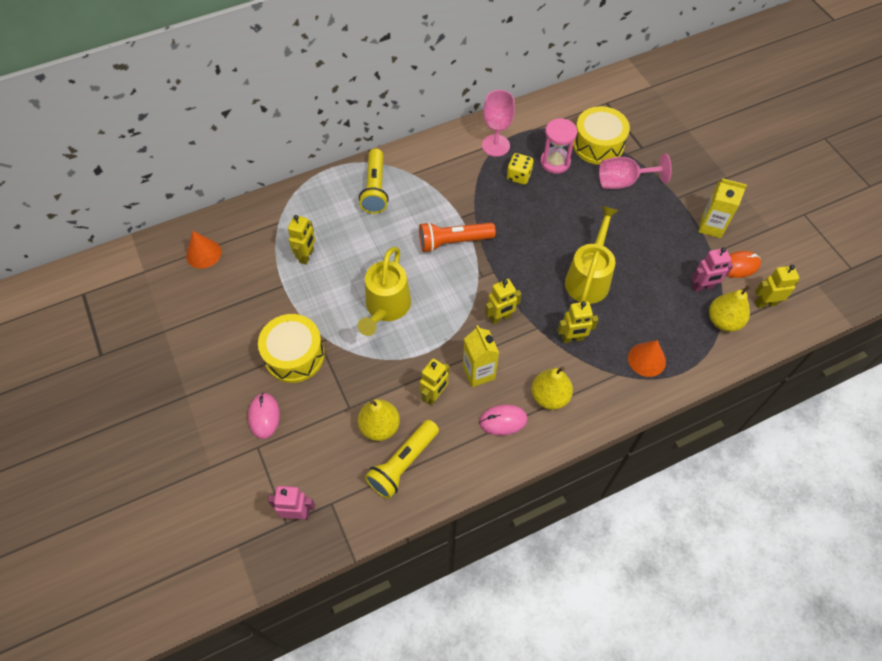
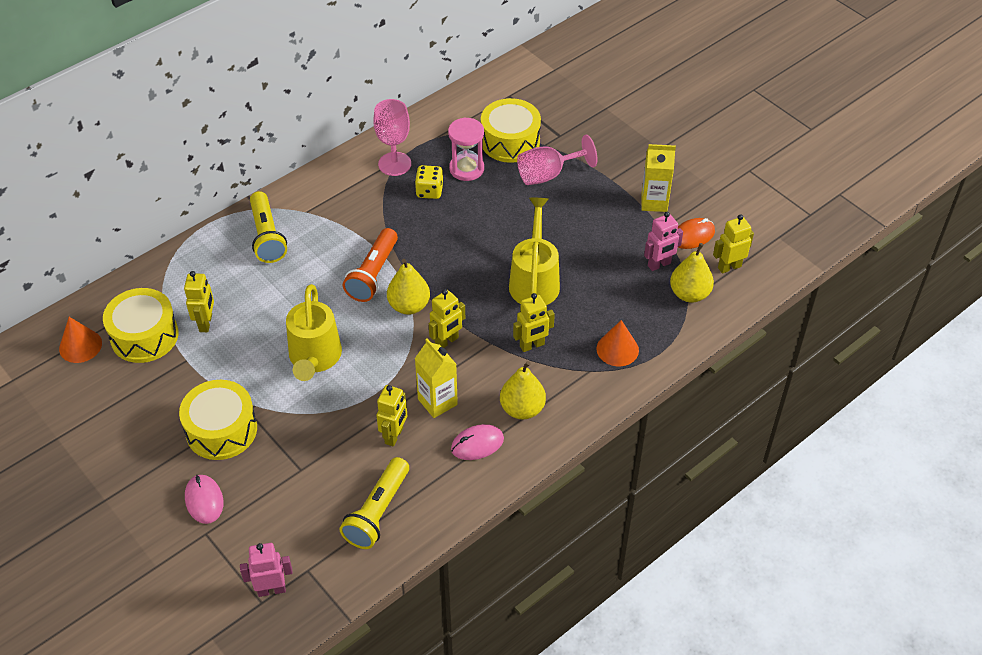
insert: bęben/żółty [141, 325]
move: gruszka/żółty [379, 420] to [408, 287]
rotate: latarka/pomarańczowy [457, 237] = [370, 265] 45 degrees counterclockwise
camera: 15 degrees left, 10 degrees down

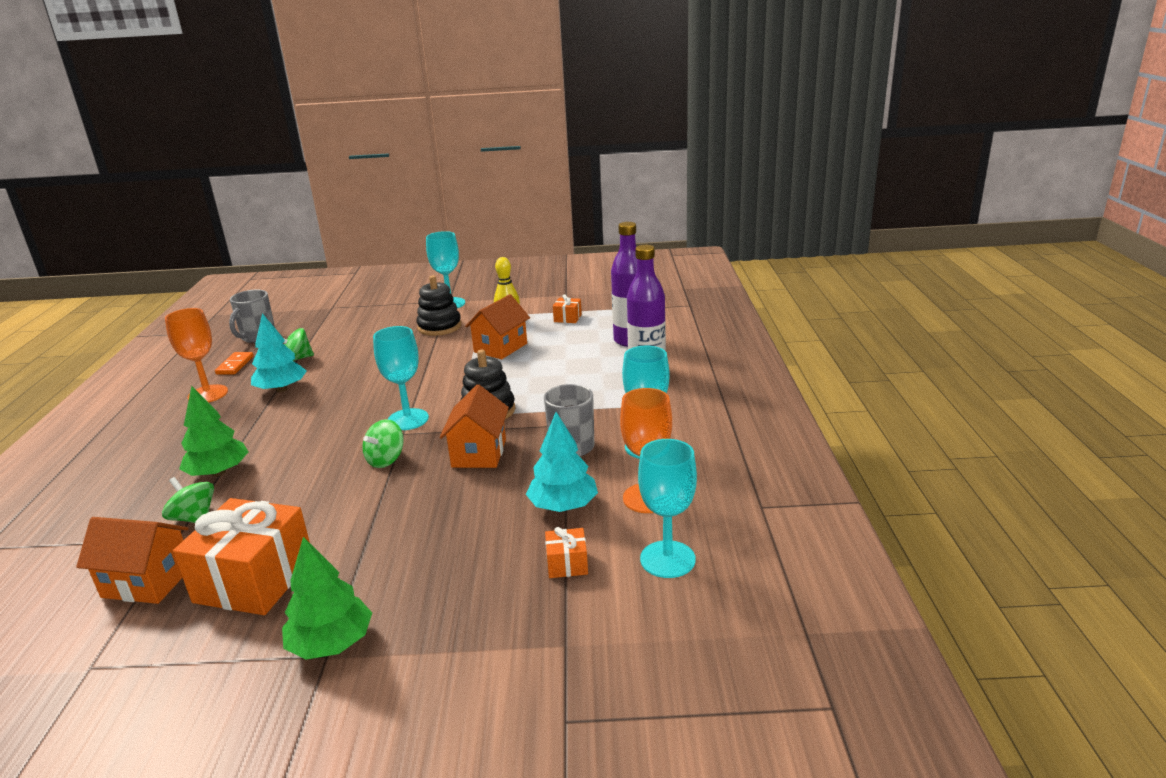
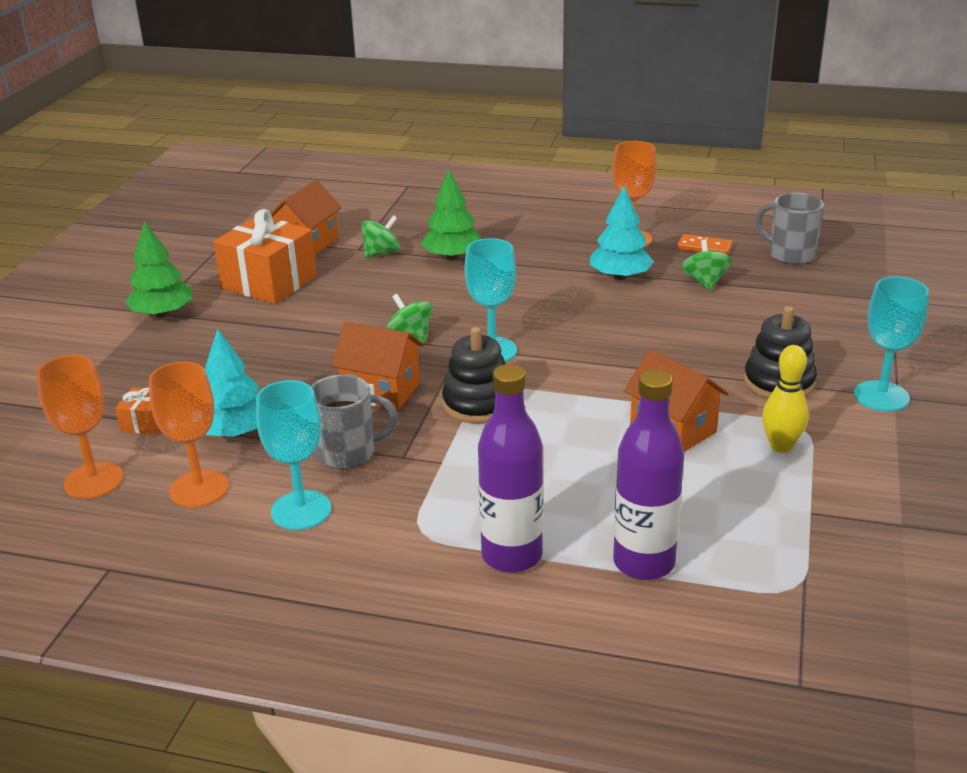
delete: prezent/pomarańczowy [567, 308]
recolor: kielich/turkusowy [667, 508] to kielich/pomarańczowy [79, 427]
camera: 105 degrees right, 5 degrees up

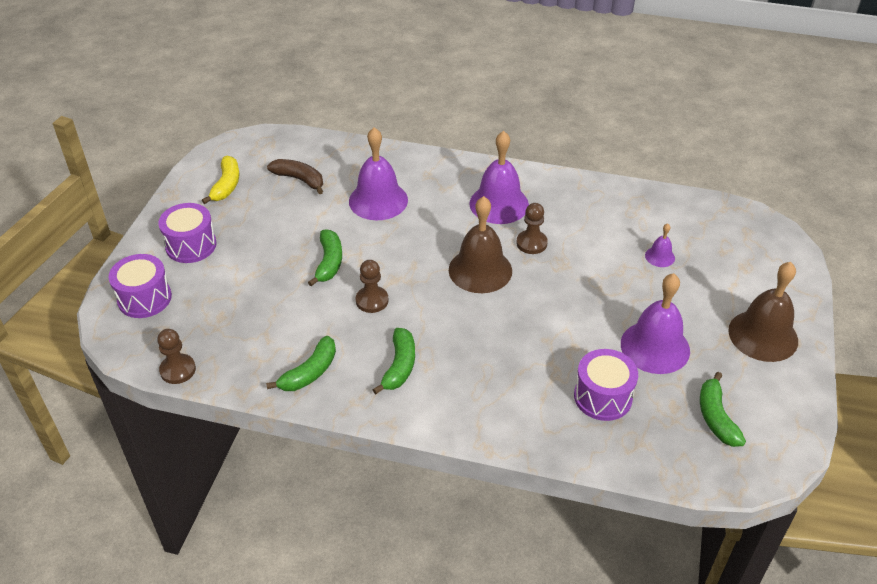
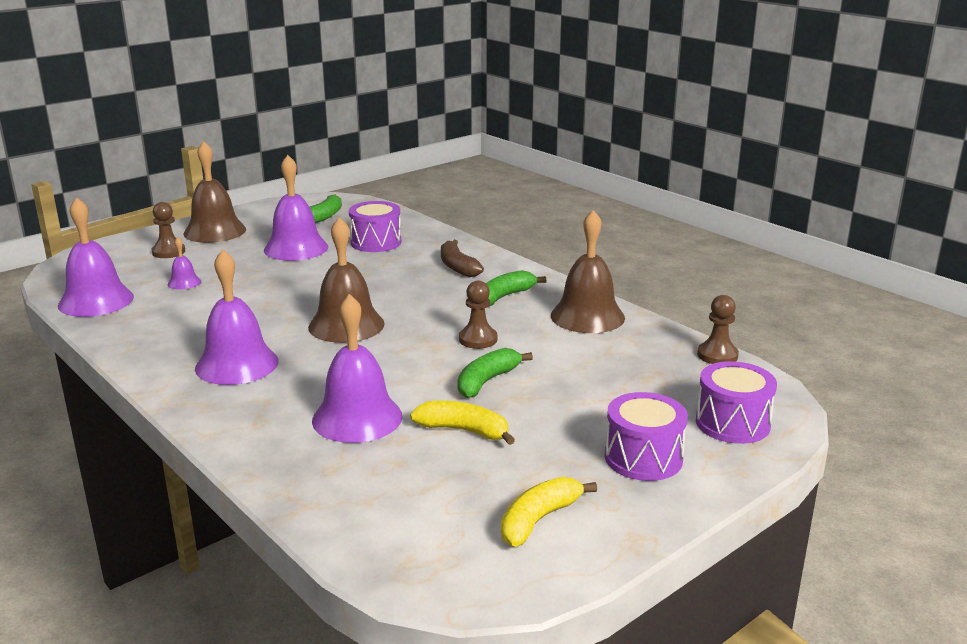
insert: dzwonek/fioletowy [96, 257]; banan/żółty [462, 423]
move: banan/brązowy [295, 176] to [462, 258]; pionek/brązowy [532, 228] to [168, 230]
replace: banan/zielony [301, 363] to dzwonek/brązowy [588, 271]
camera: 145 degrees left, 20 degrees down

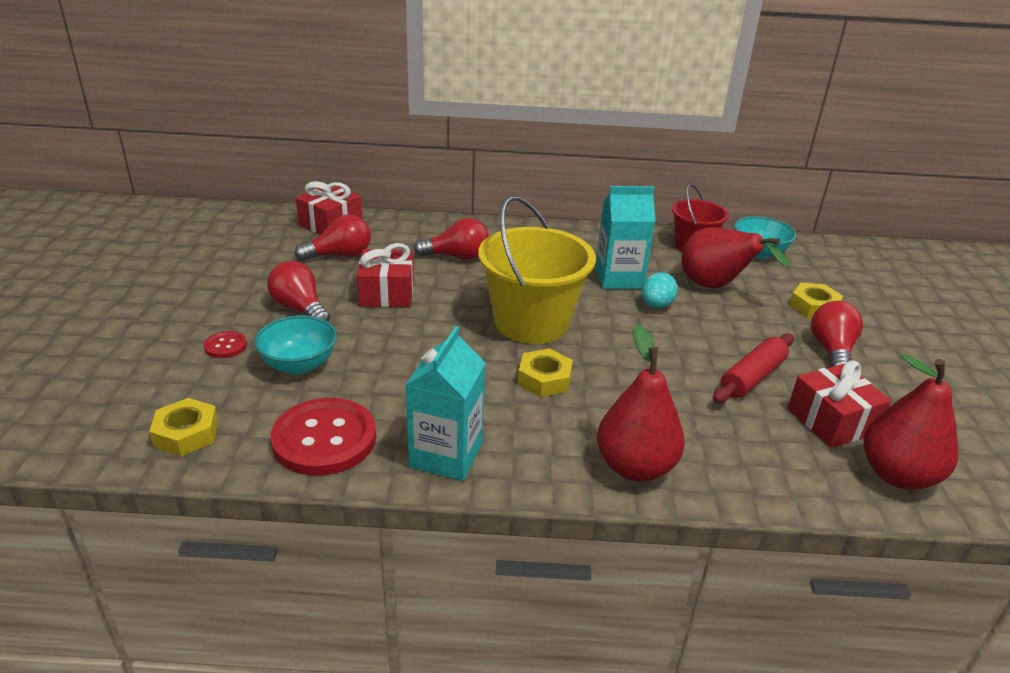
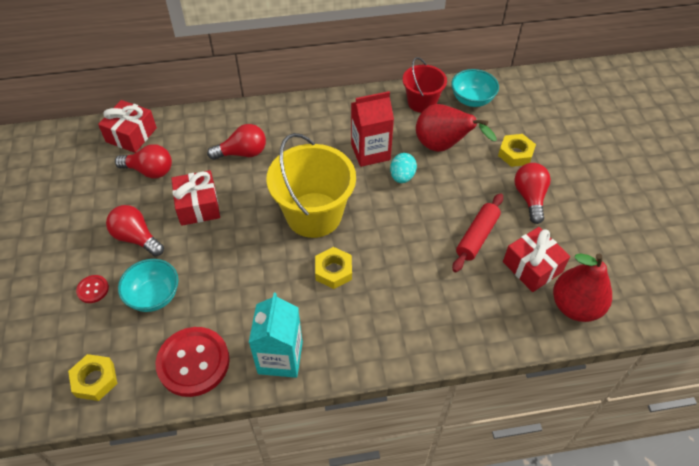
delete: gruszka/czerwony [641, 403]
recolor: karton mleka/turkusowy [625, 237] to karton mleka/czerwony [372, 129]
rotate: żarówka/czerwony [333, 238] = [143, 161] 45 degrees clockwise
camera: 10 degrees left, 20 degrees up

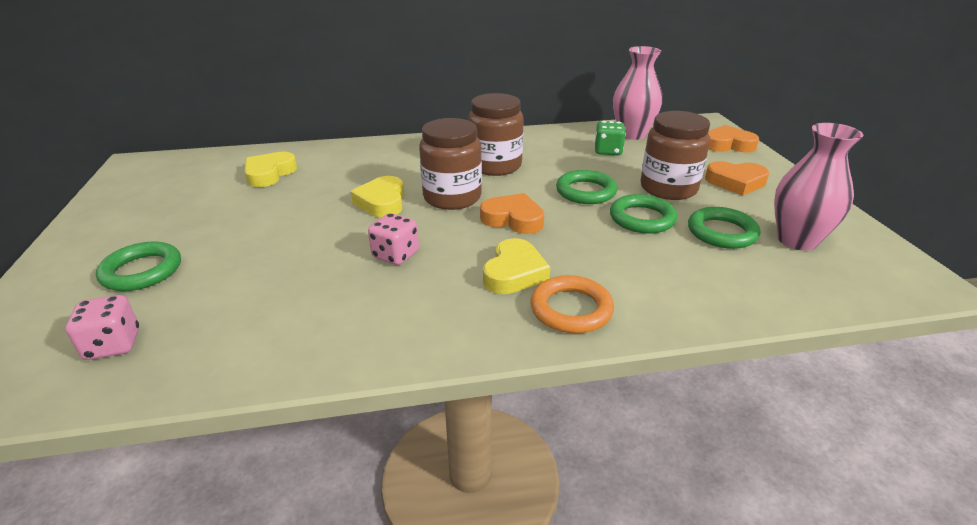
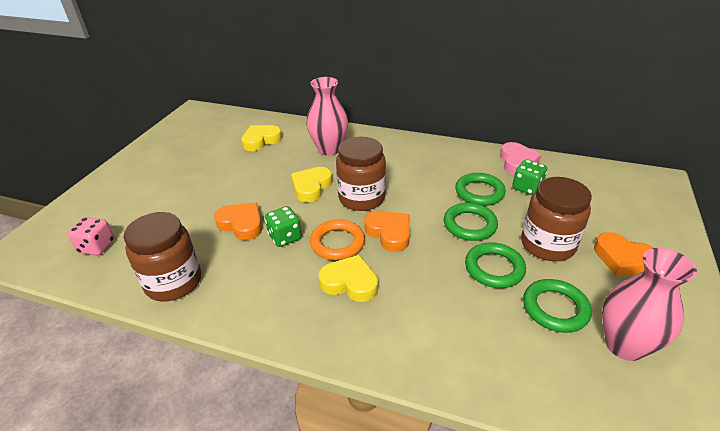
insert: serce/różowy [520, 158]
move: pierścień/zielony [138, 266] to [480, 189]; słoik/brązowy [496, 134] to [162, 256]; pierścień/pomarańczowy [572, 304] to [337, 239]; wazon/różowy [637, 93] to [327, 116]; serce/pomarańczowy [733, 139] to [238, 221]
recolor: kostka do gry/różowy [393, 239] to kostka do gry/zielony [283, 226]
rotate: serce/żółty [516, 266] = [348, 278] 120 degrees counterclockwise
camera: 30 degrees right, 5 degrees up

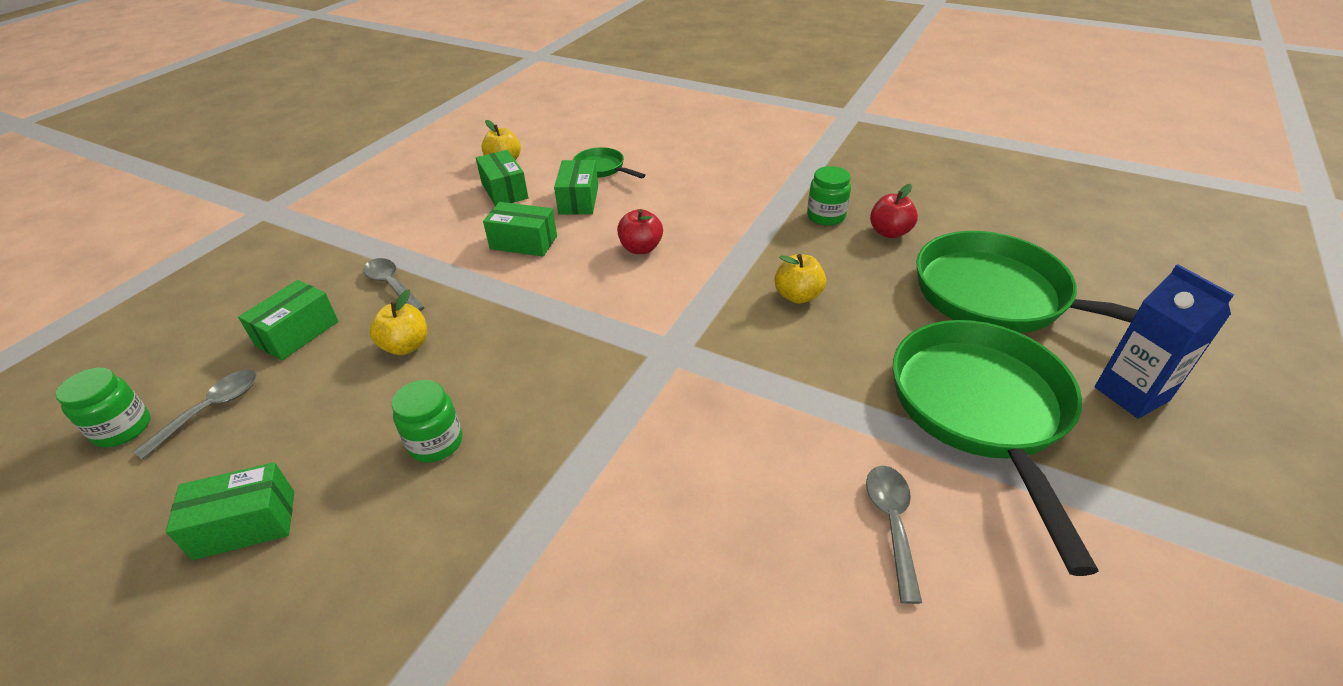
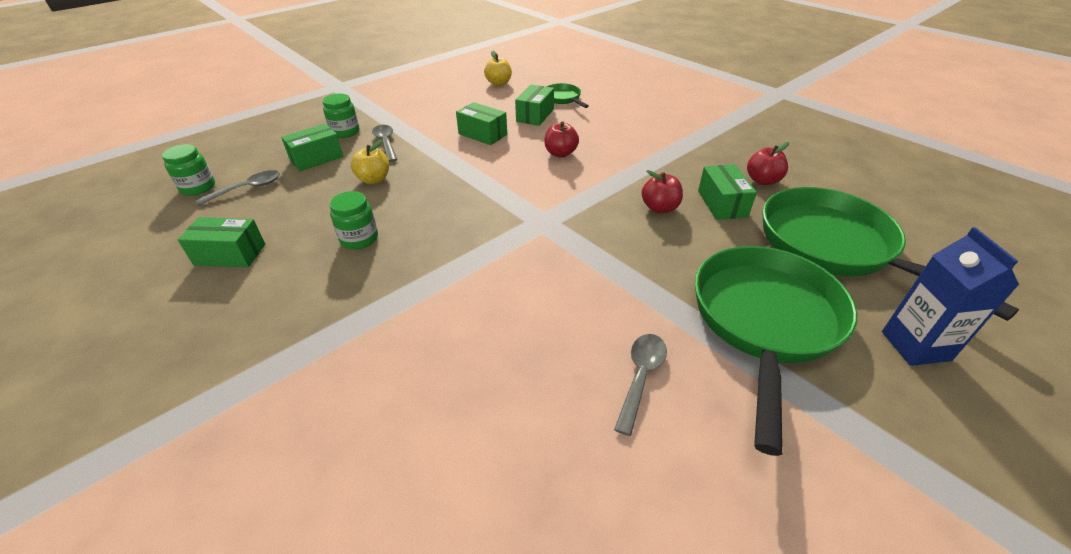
move: pudełko/zielony [502, 178] to [727, 192]; słoik/zielony [829, 196] to [341, 116]
recolor: jabłko/żółty [800, 279] to jabłko/czerwony [662, 191]
camera: 20 degrees right, 0 degrees up

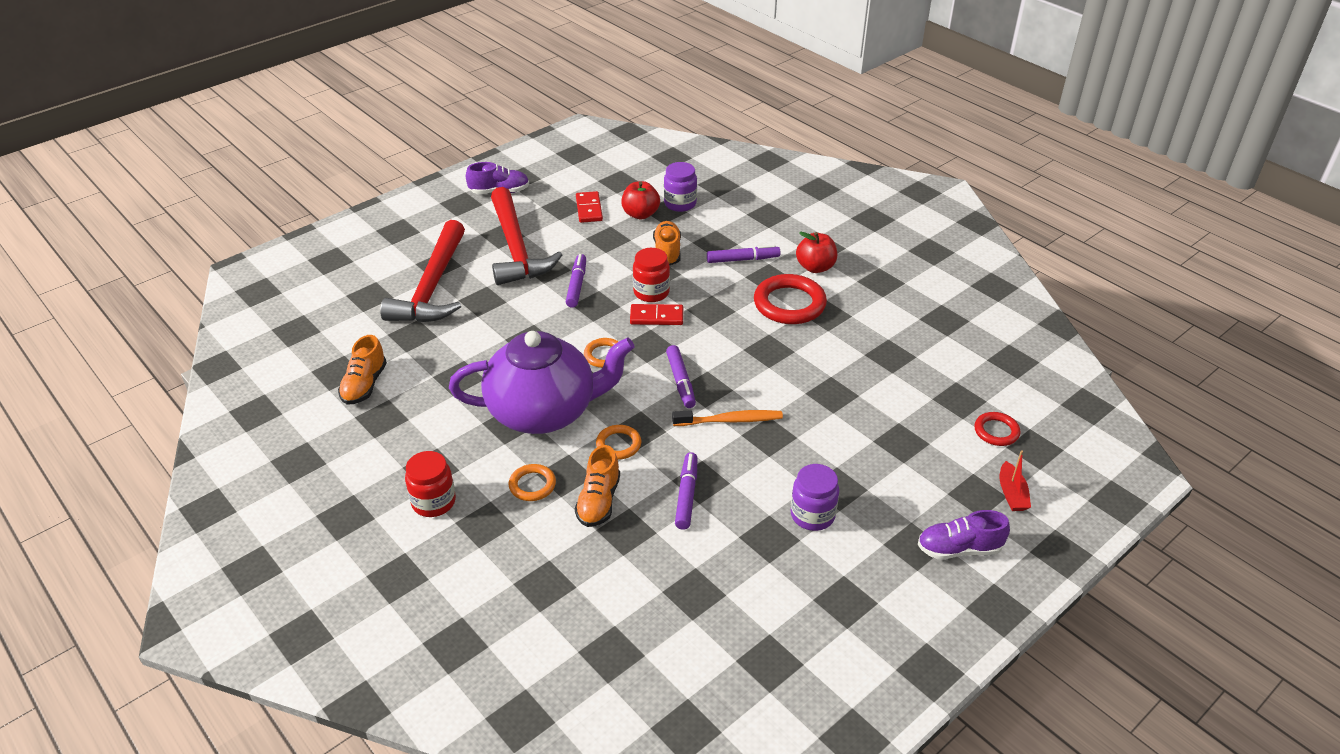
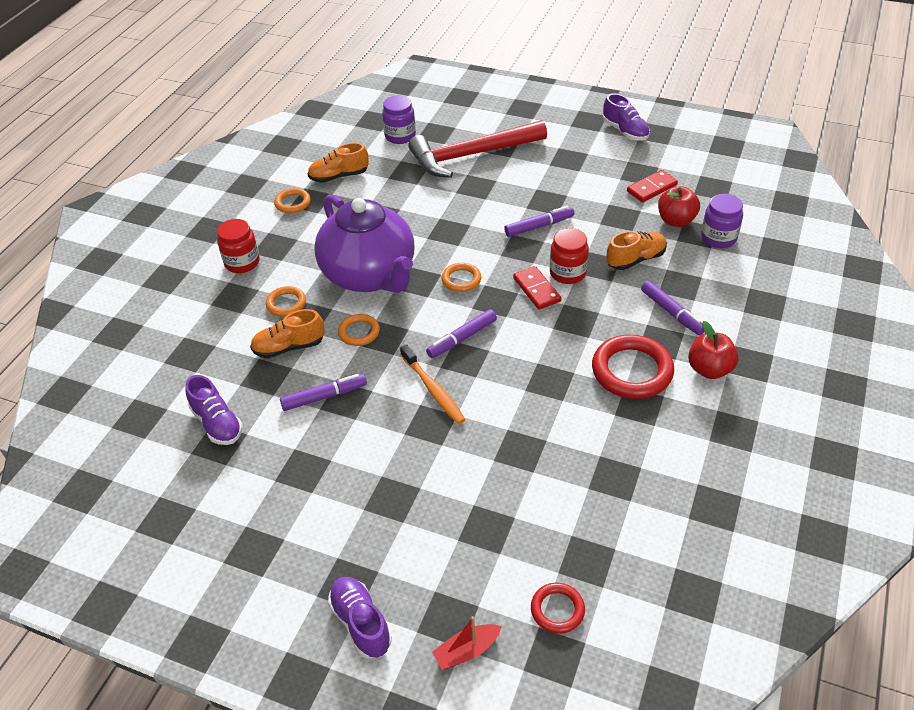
delete: młotek/czerwony [526, 236]
insert: but/fioletowy [214, 410]; pierścień/pomarańczowy [292, 200]
move: słoik/fioletowy [815, 497] to [399, 120]
camera: 65 degrees right, 5 degrees up

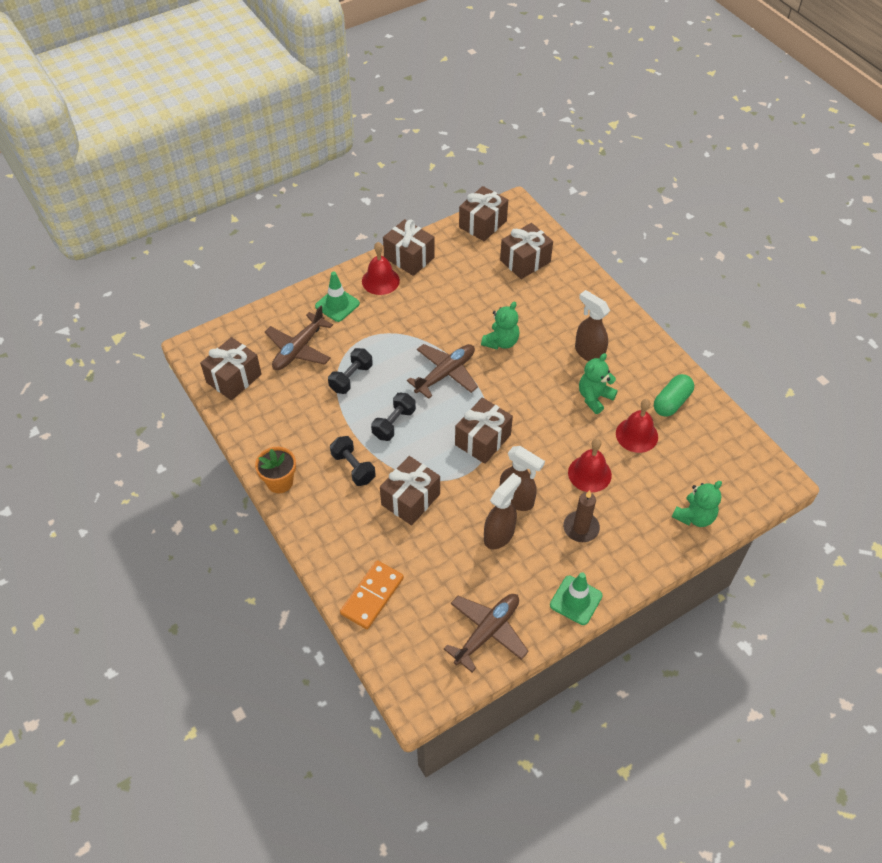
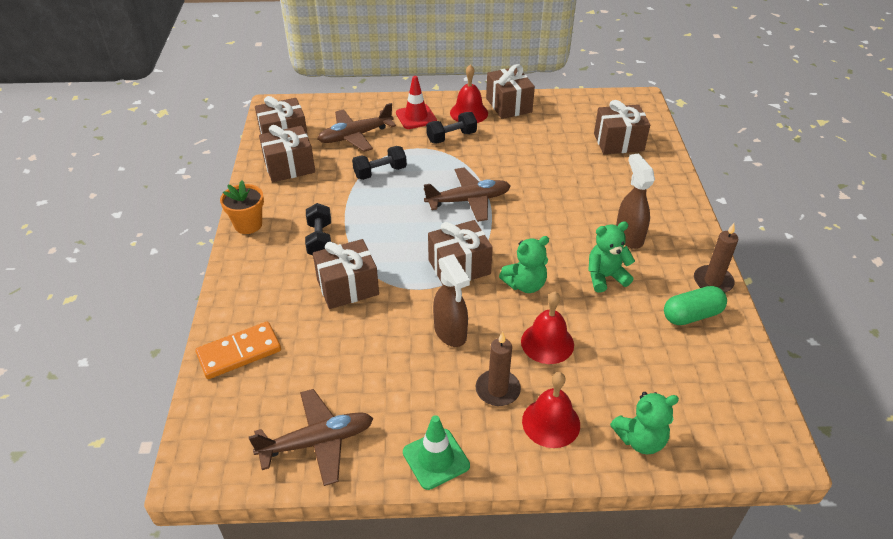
delete: spryskiwacz/brązowy [502, 511]
insert: świeca/brązowy [716, 258]
move: hantel/czarny [393, 417] to [451, 128]; prezent/brązowy [483, 213] to [287, 153]; miś/zielony [500, 325] to [524, 264]; dzwonek/czerwony [637, 426] to [551, 410]
recolor: pachołek/zielony [337, 297] to pachołek/czerwony [416, 102]
camera: 30 degrees right, 10 degrees down

